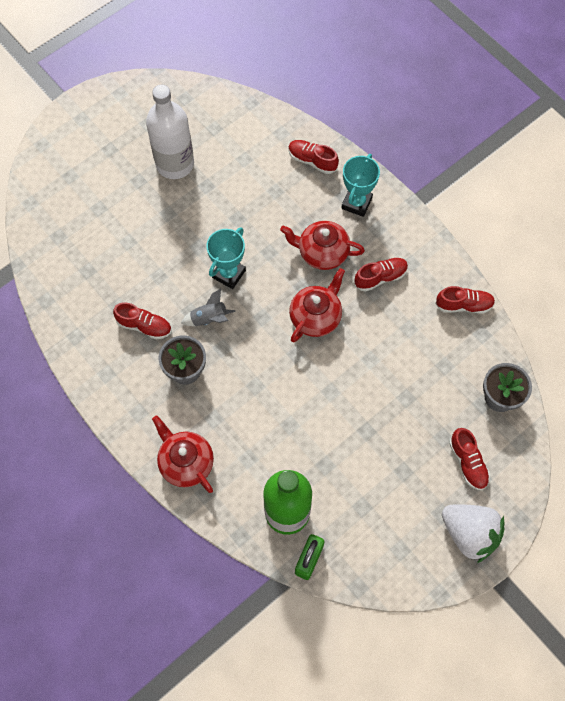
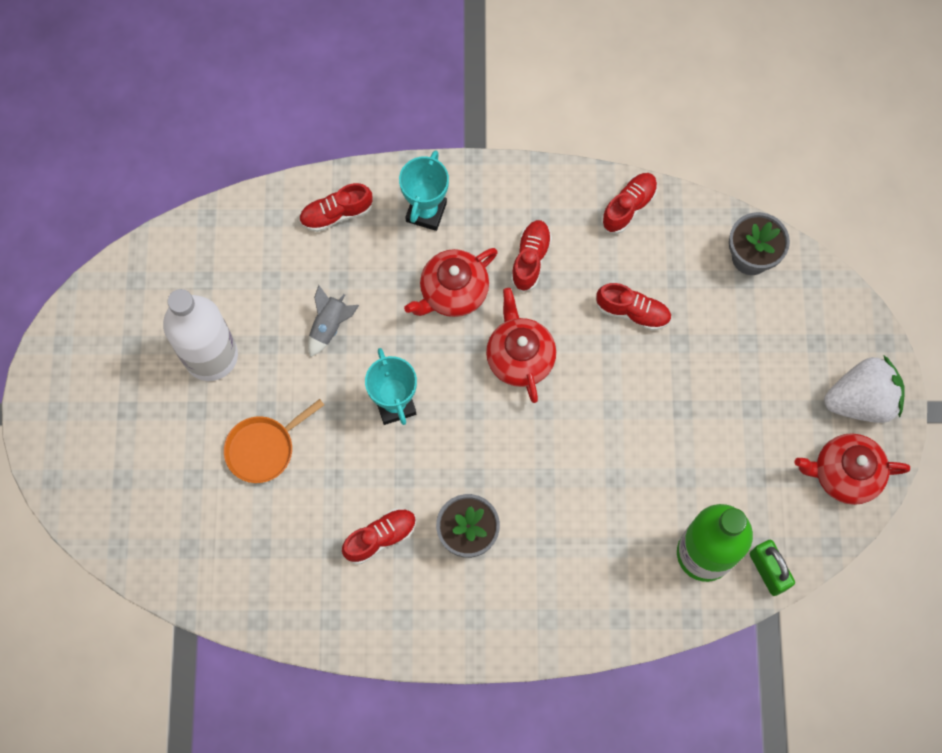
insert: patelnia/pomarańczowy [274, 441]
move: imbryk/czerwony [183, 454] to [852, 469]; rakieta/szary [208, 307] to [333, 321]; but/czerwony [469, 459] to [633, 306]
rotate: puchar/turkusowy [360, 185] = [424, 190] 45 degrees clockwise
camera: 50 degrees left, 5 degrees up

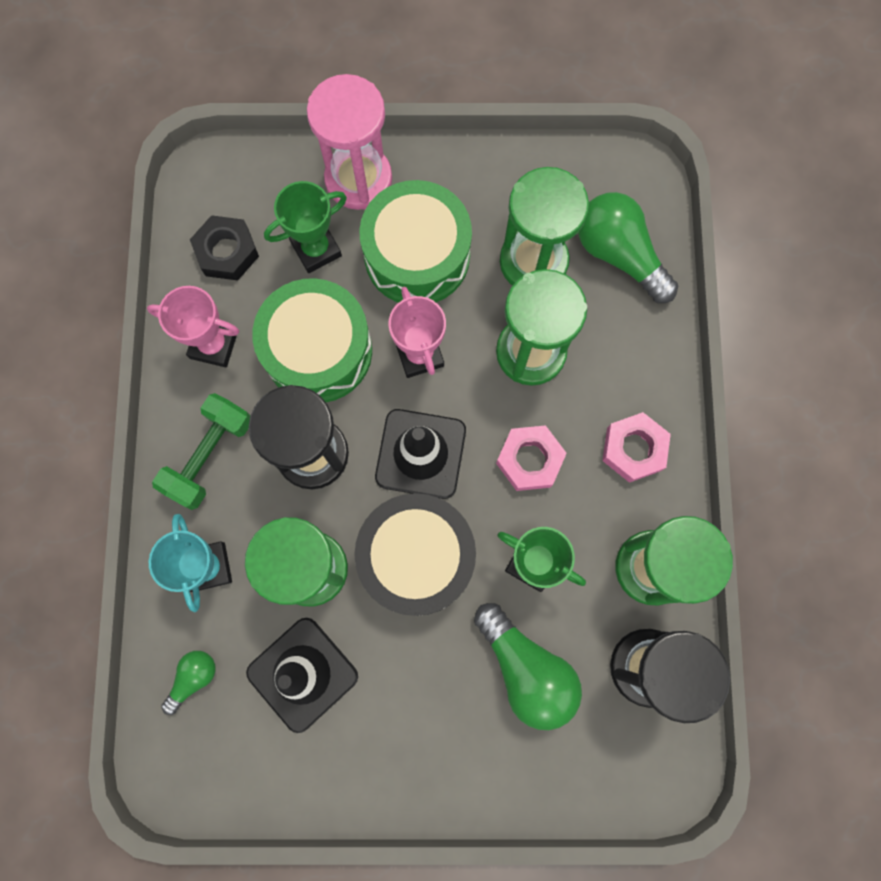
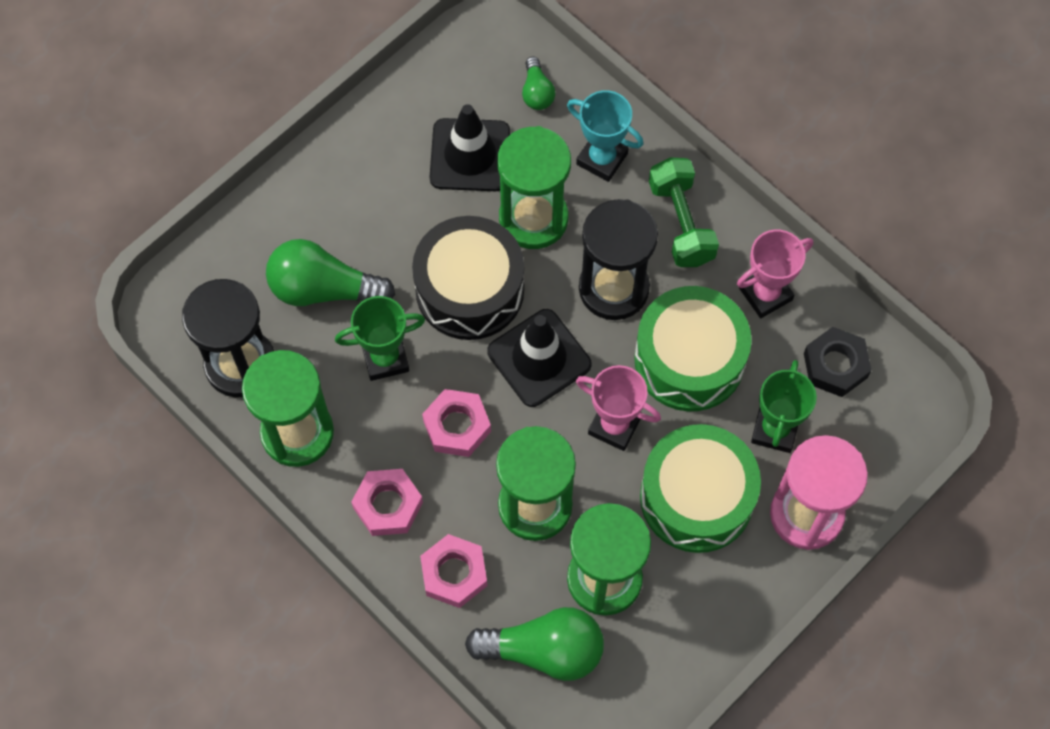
insert: nakrętka/różowy [453, 571]
camera: 135 degrees right, 10 degrees down

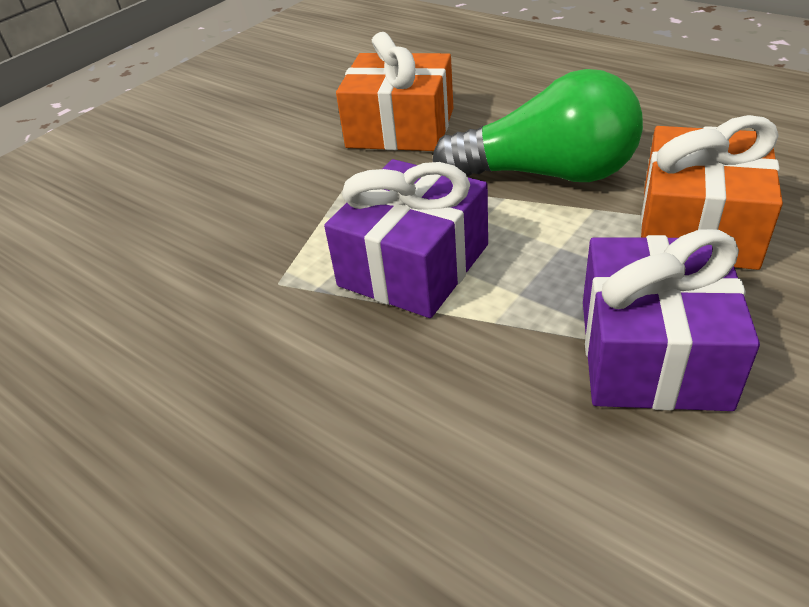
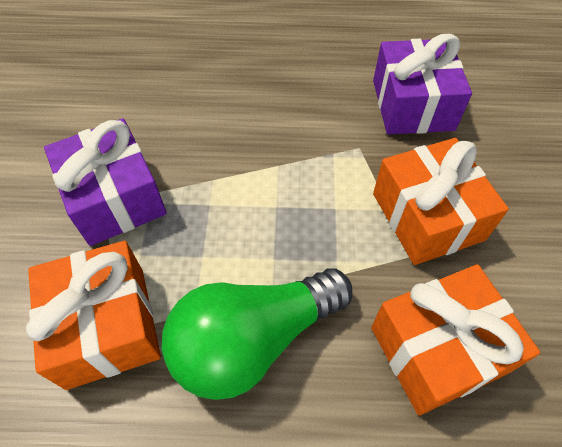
insert: prezent/pomarańczowy [441, 201]
move: prezent/fioletowy [406, 238] to [422, 84]
camera: 140 degrees right, 15 degrees up

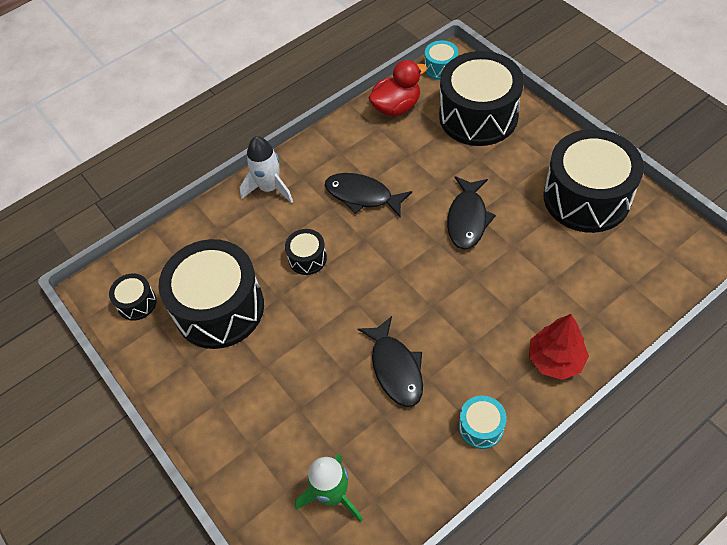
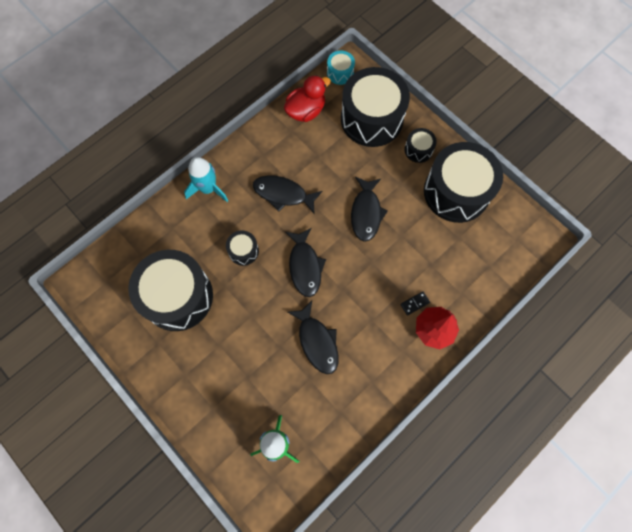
delete: bęben/turkusowy [483, 422]
insert: ryba/czarny [305, 262]; kostka domina/czarny [415, 303]
move: bęben/czarny [133, 297] to [420, 145]
recolor: rakieta/biały [266, 169] to rakieta/turkusowy [206, 179]
camera: 10 degrees left, 15 degrees up

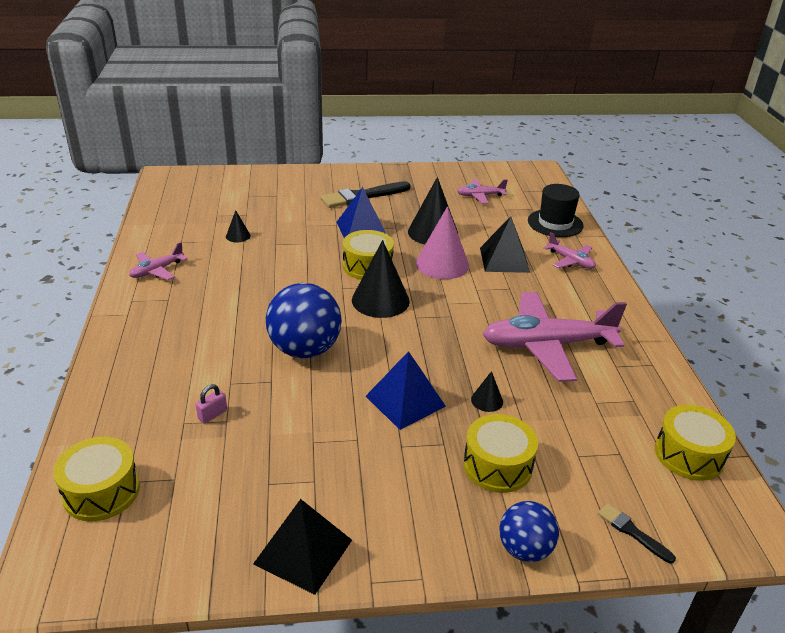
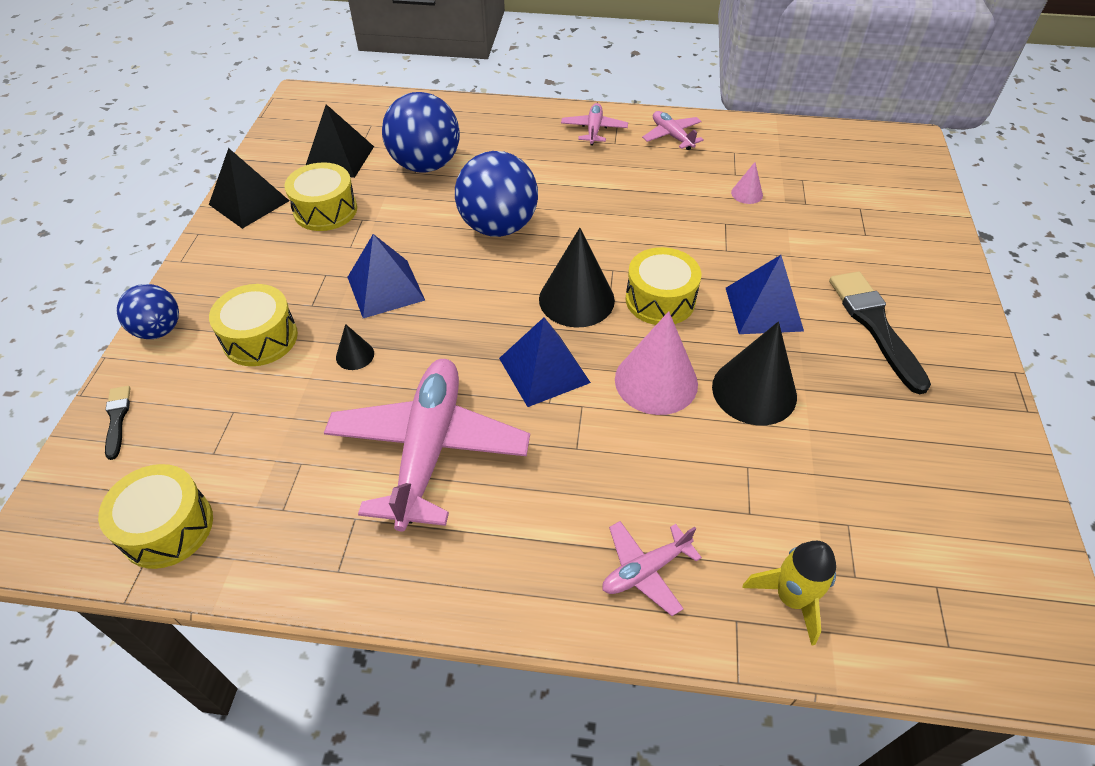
insert: piramida/niebieski [545, 362]
move: bęben/żółty [96, 479] to [320, 196]; samolot/różowy [482, 191] to [594, 124]; piramida/czarny [505, 244] to [340, 141]
replace: kłódka/różowy [211, 404] to piłka/niebieski [421, 132]; kapelusz/czarny [556, 210] to rakieta/żółty [789, 593]
recolor: stożek/czarny [238, 226] to stożek/różowy [747, 183]
rotate: pędzel/czarny [637, 533] = [118, 423] 75 degrees counterclockwise
camera: 105 degrees right, 15 degrees up

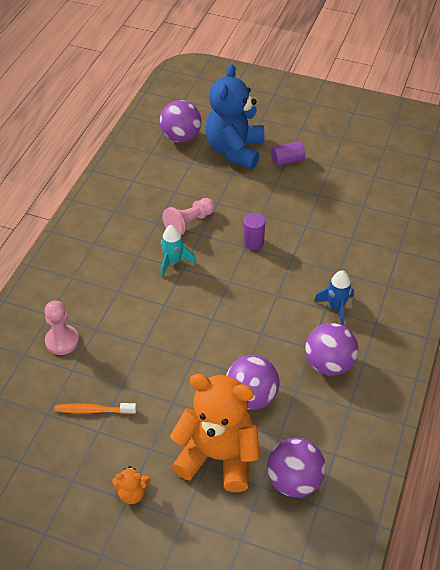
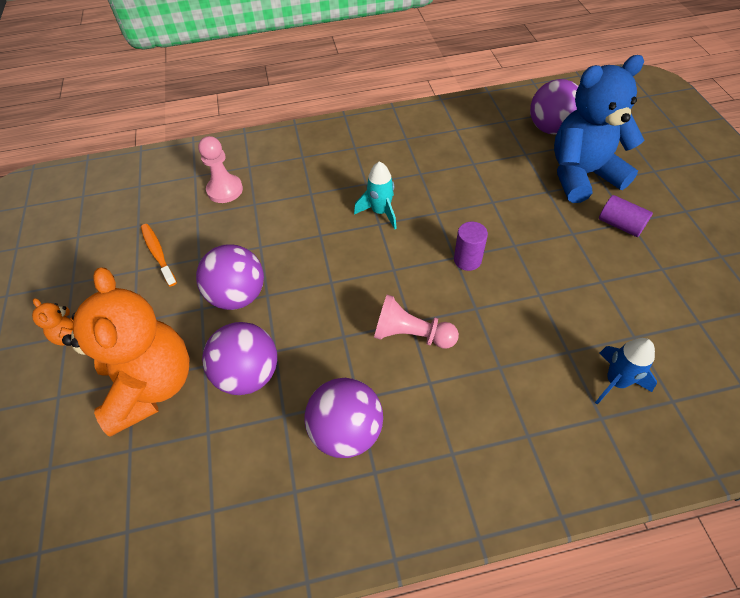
move: pionek/różowy [188, 216] to [416, 322]; piłka/fioletowy [296, 468] to [230, 277]; rakieta/niebieski [334, 297] to [626, 371]
camera: 60 degrees right, 5 degrees up

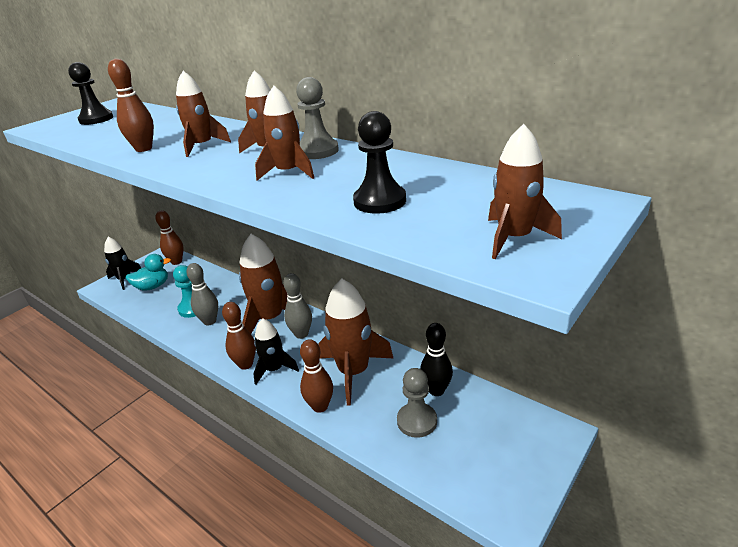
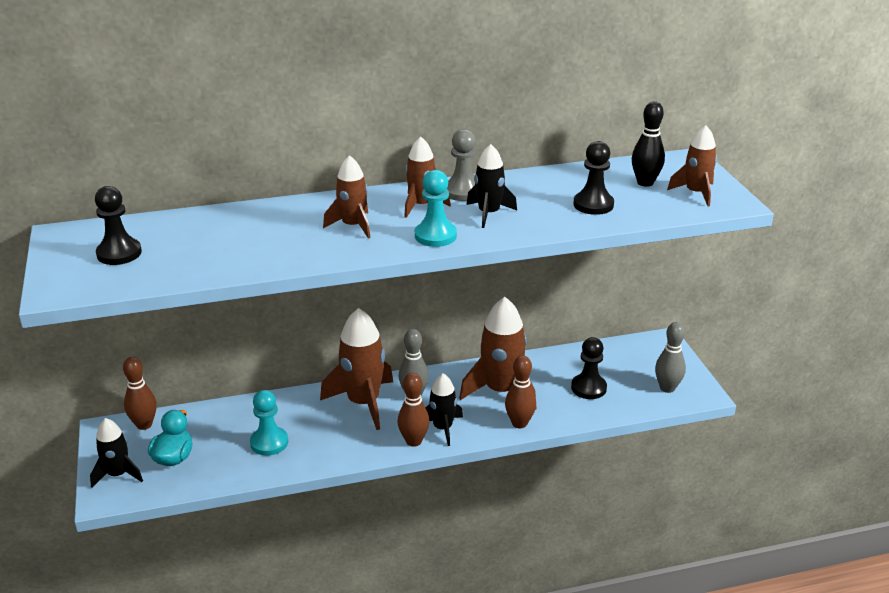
delete: kręgiel/brązowy [131, 105]
insert: pionek/turkusowy [436, 208]
move: kręgiel/szary [202, 294] to [670, 357]; kręgiel/czarny [436, 359] to [648, 144]
recolor: rakieta/brązowy [284, 133] to rakieta/czarny [492, 186]; pionek/szary [417, 403] to pionek/czarny [589, 368]
camera: 55 degrees left, 0 degrees up

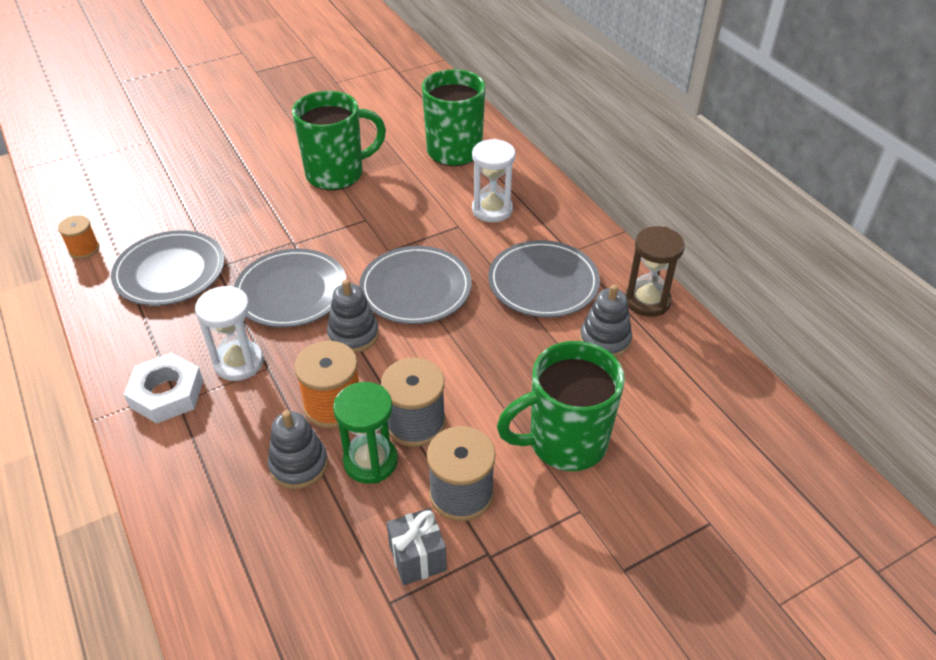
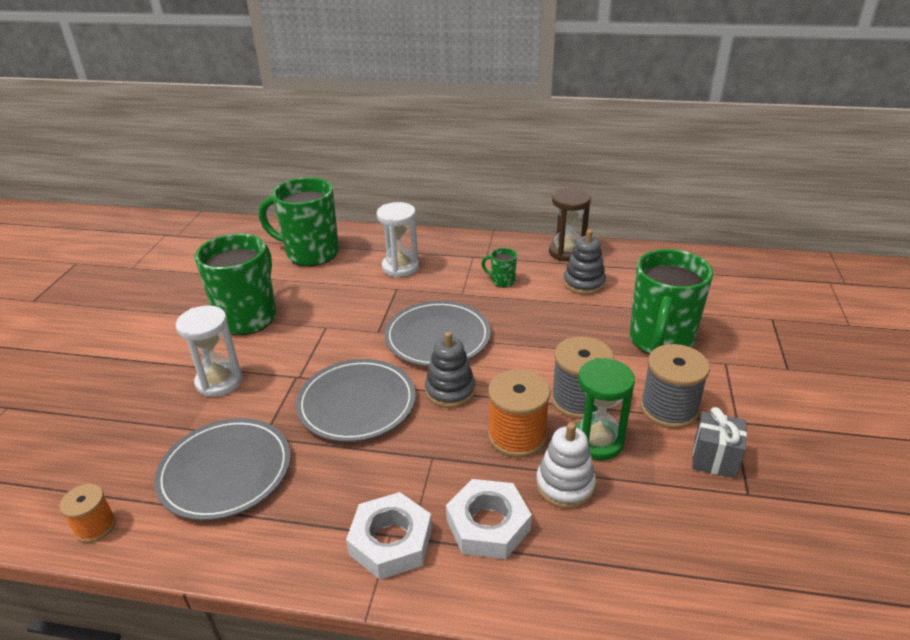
insert: nakrętka/biały [489, 519]
move: klepsydra/biały [229, 333] to [209, 351]
replace: talerz/szary [544, 278] to kubek/zielony [499, 267]
recolor: zabawka nakładanka/szary [298, 449] to zabawka nakładanka/biały [566, 466]
camera: 50 degrees left, 10 degrees down

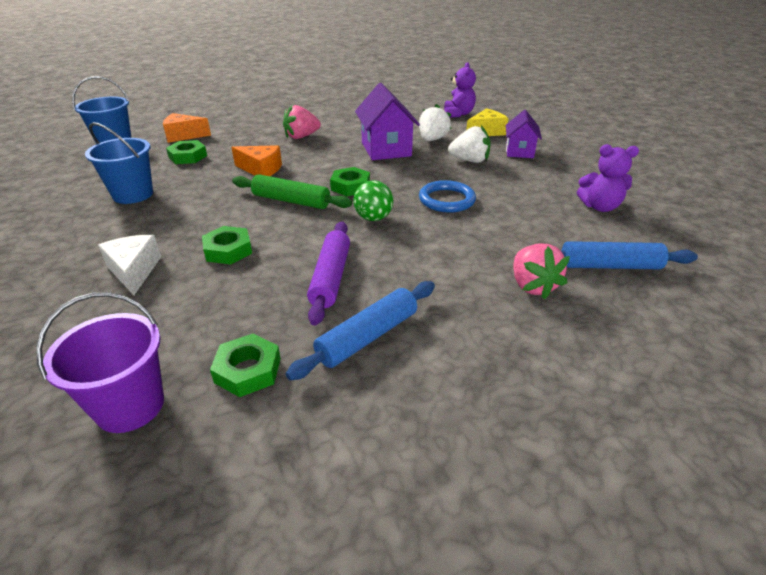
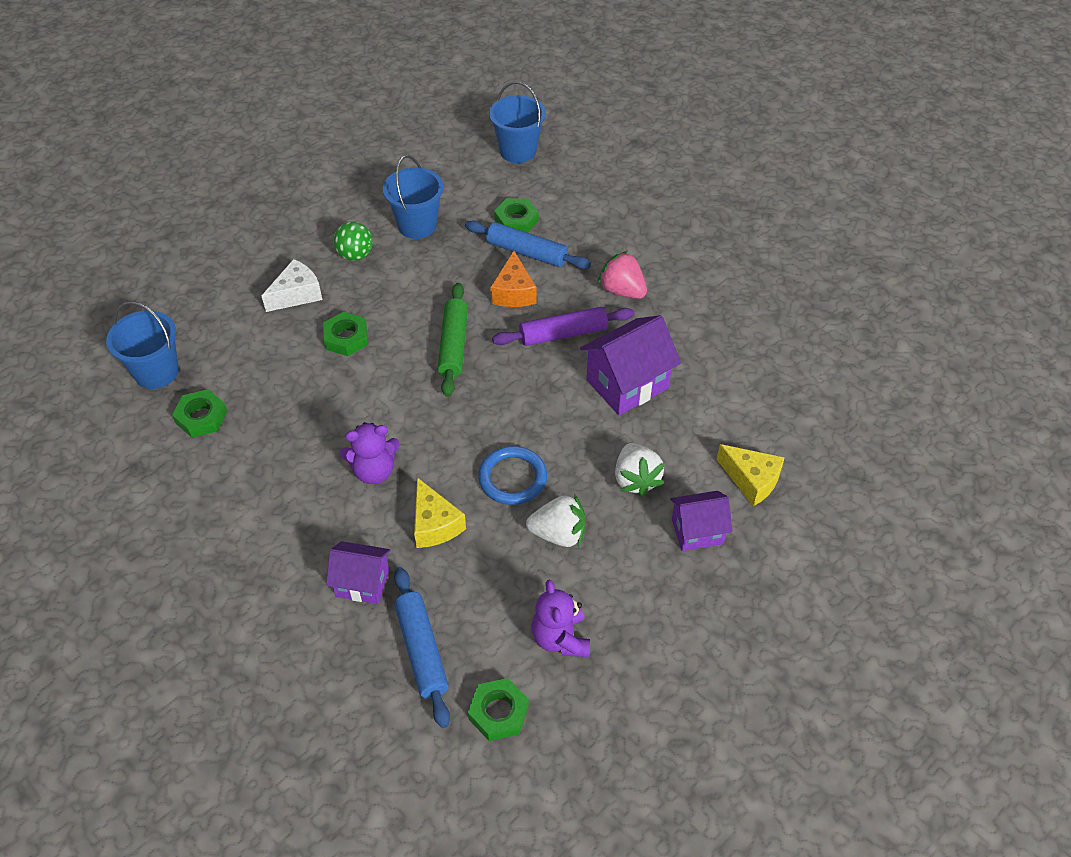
delete: ser/pomarańczowy [187, 128]
insert: ser/żółty [440, 512]
move: wałek do ciasta/niebieski [360, 330] to [528, 245]; wałek do ciasta/fioletowy [328, 273] to [563, 326]; nakrętka/zielony [350, 181] to [498, 709]; piłka/zielony [373, 200] to [353, 241]; truskawka/biały [435, 122] to [556, 520]; miś/fioletowy [460, 90] to [370, 453]
replace: truskawka/różowy [541, 271] to domek/fioletowy [358, 572]
recolor: wiadro/fioletowy [100, 362] to wiadro/niebieski [142, 345]
camera: 70 degrees right, 15 degrees up

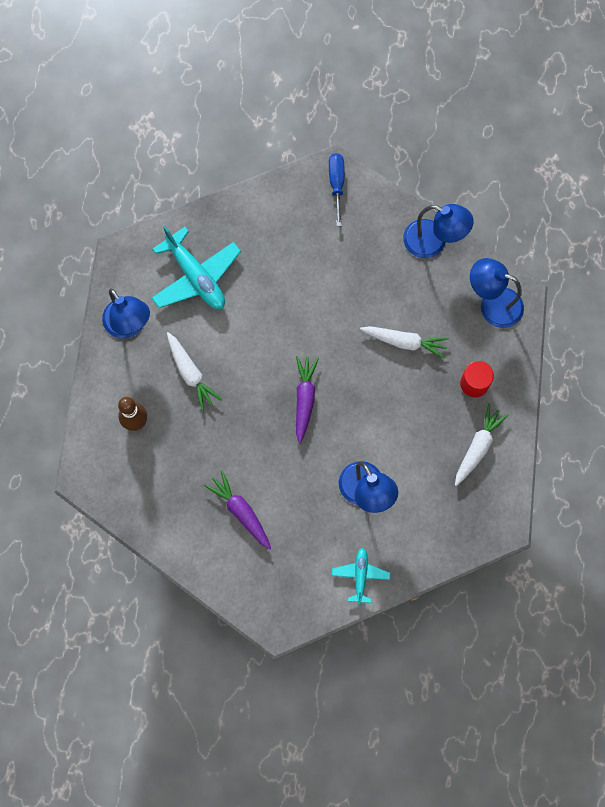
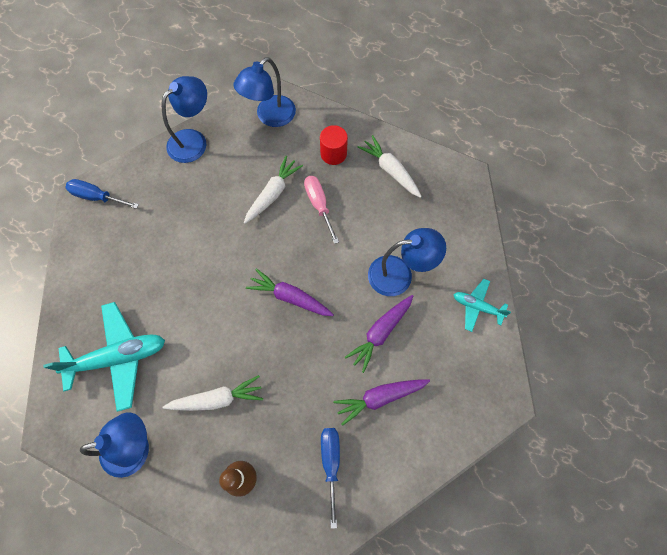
insert: śrubokręt/różowy [321, 210]; śrubokręt/niebieski [330, 478]; marchewka/fioletowy [379, 334]
camera: 70 degrees left, 5 degrees down

